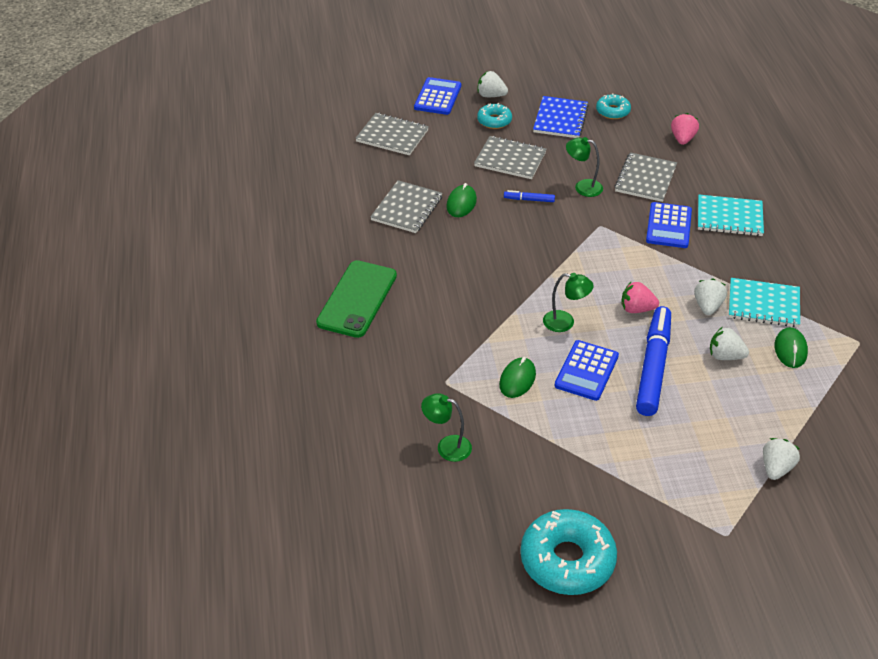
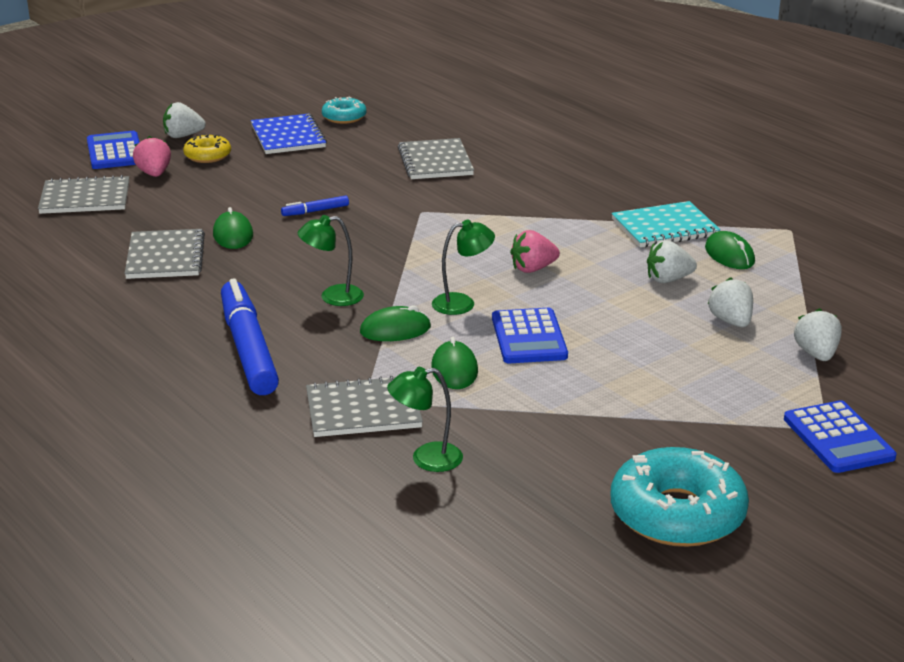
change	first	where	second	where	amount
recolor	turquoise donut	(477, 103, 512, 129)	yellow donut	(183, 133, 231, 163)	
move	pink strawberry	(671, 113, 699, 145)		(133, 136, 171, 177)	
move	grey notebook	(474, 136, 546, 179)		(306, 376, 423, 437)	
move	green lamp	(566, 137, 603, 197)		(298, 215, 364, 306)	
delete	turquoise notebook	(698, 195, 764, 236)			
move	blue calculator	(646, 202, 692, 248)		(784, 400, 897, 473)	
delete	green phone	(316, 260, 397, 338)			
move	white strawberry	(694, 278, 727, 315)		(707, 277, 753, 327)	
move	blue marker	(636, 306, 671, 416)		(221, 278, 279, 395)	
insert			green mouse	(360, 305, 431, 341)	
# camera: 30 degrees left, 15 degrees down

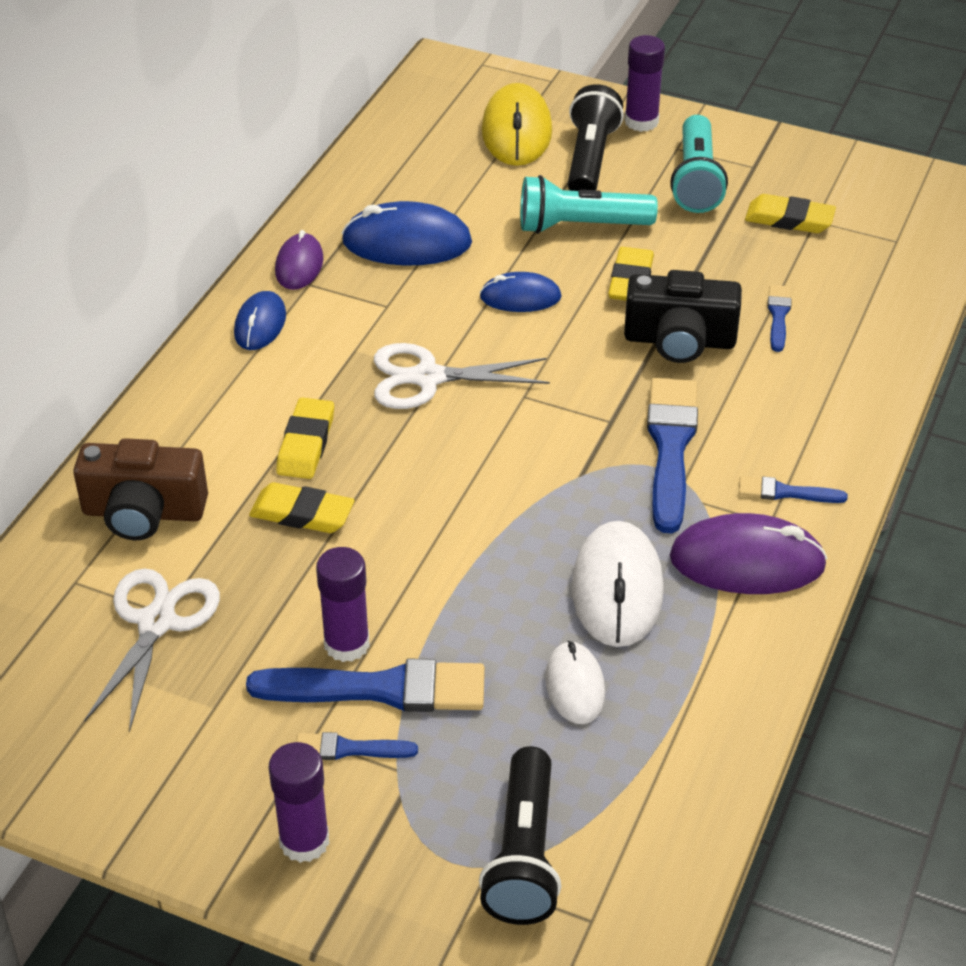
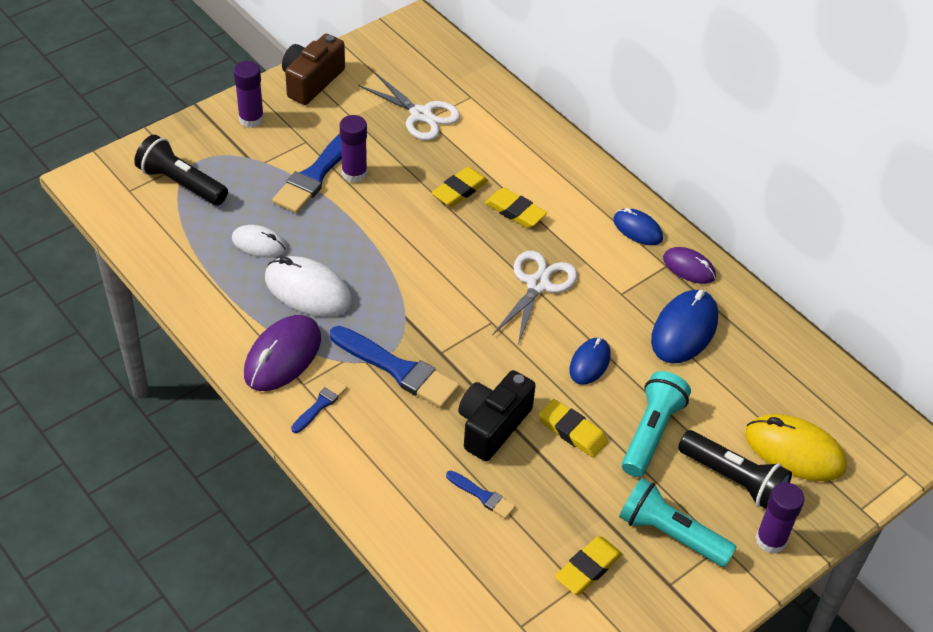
change	first	where	second	where	amount
move	brown camera	(73, 438, 208, 540)		(282, 34, 345, 105)	
delete	blue brush	(296, 732, 418, 760)			
# camera: 115 degrees right, 5 degrees up

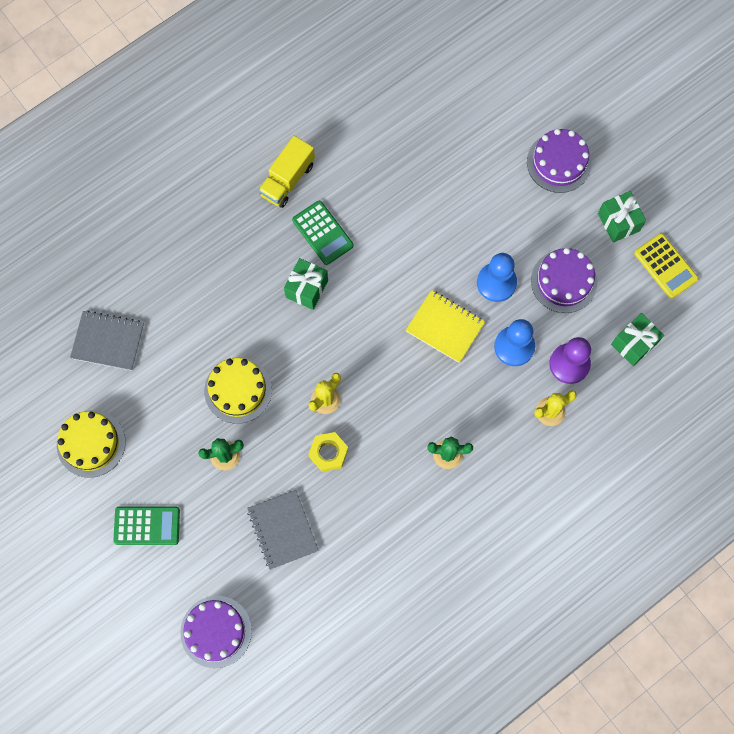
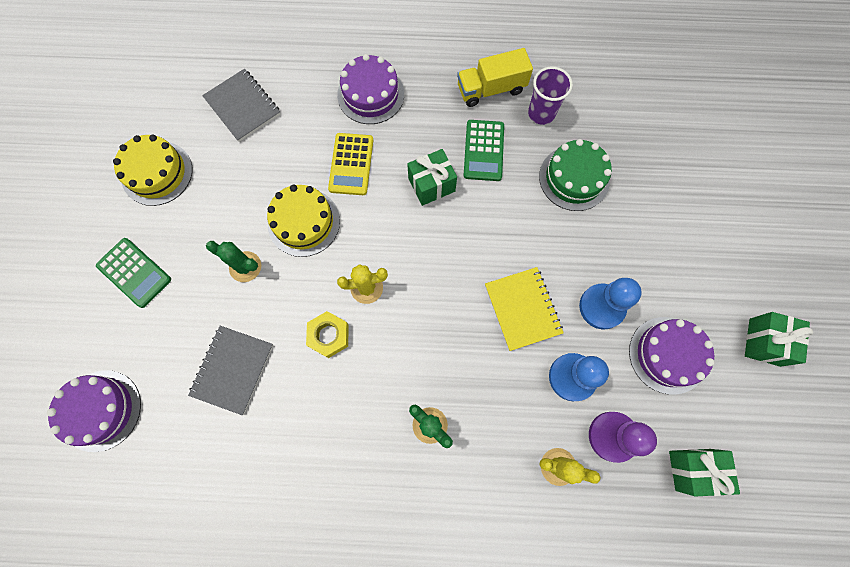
change	first	where	second	where	amount
move	purple cake	(527, 129, 591, 193)		(337, 54, 404, 124)	
move	yellow calculator	(634, 233, 699, 299)		(328, 133, 373, 195)	
insert			purple cup	(528, 66, 573, 125)	
insert			green cake	(539, 139, 612, 211)	
# camera: 40 degrees right, 0 degrees up

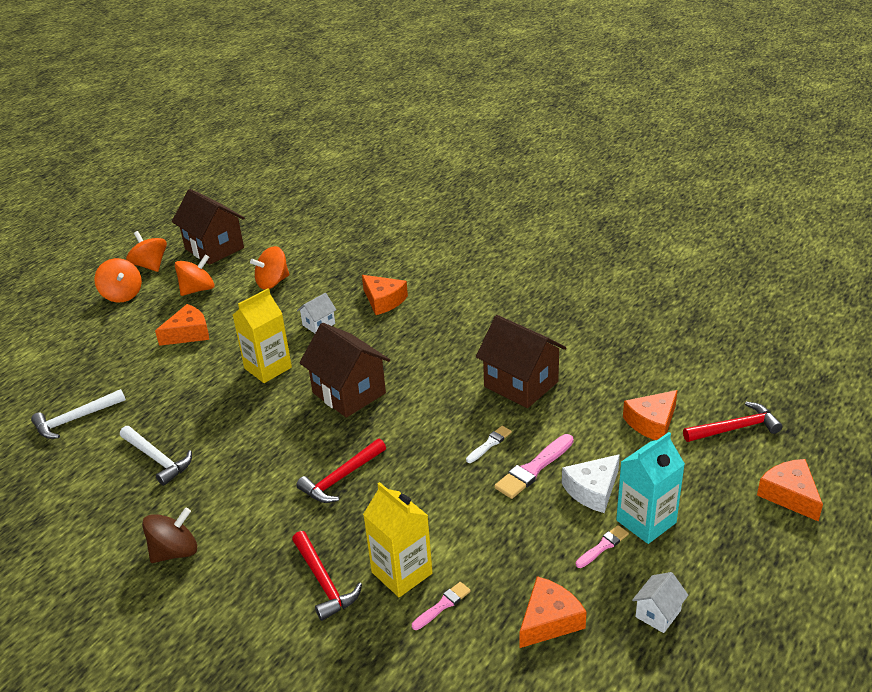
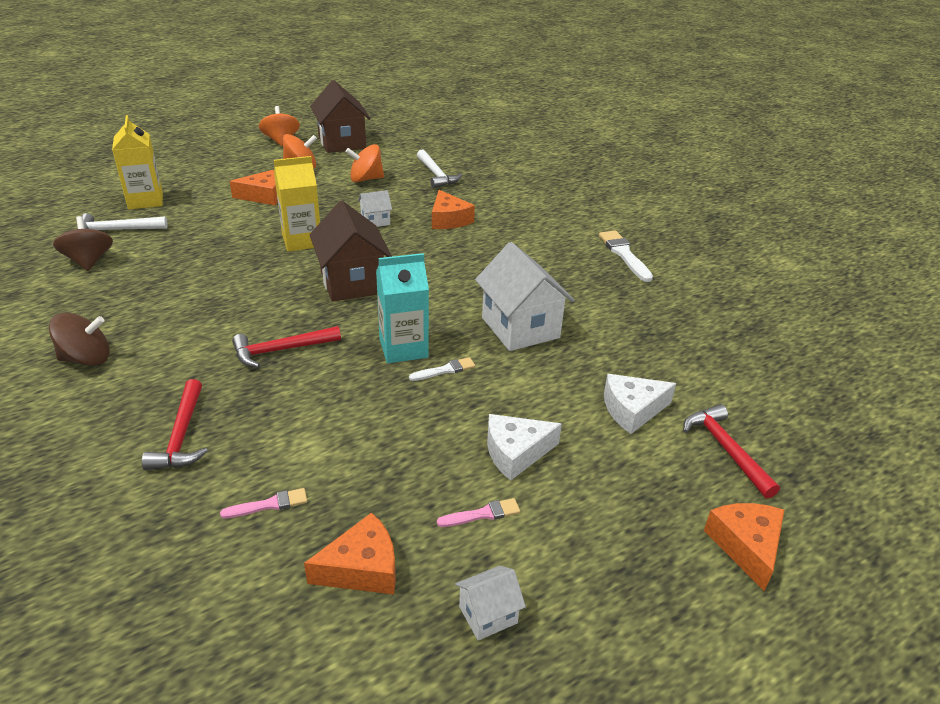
change	first	where	second	where	amount
delete	orange spinning top	(94, 258, 142, 302)			
recolor	brown house	(476, 315, 566, 408)	white house	(475, 242, 574, 351)	
recolor	orange cheese	(623, 390, 678, 440)	white cheese	(604, 374, 676, 434)	
rotate	red hammer	(683, 402, 782, 442)		(683, 404, 780, 499)	120 degrees counterclockwise
move	white hammer	(120, 426, 192, 486)		(417, 149, 462, 188)	
move	turquoise carton	(616, 432, 685, 544)		(376, 253, 429, 363)	
delete	pink brush	(494, 434, 574, 499)			
move	yellow carton	(363, 482, 433, 597)		(112, 115, 163, 209)	
insert			brown spinning top	(53, 216, 113, 271)	
insert			white brush	(599, 230, 653, 282)	
# camera: 20 degrees right, 0 degrees up

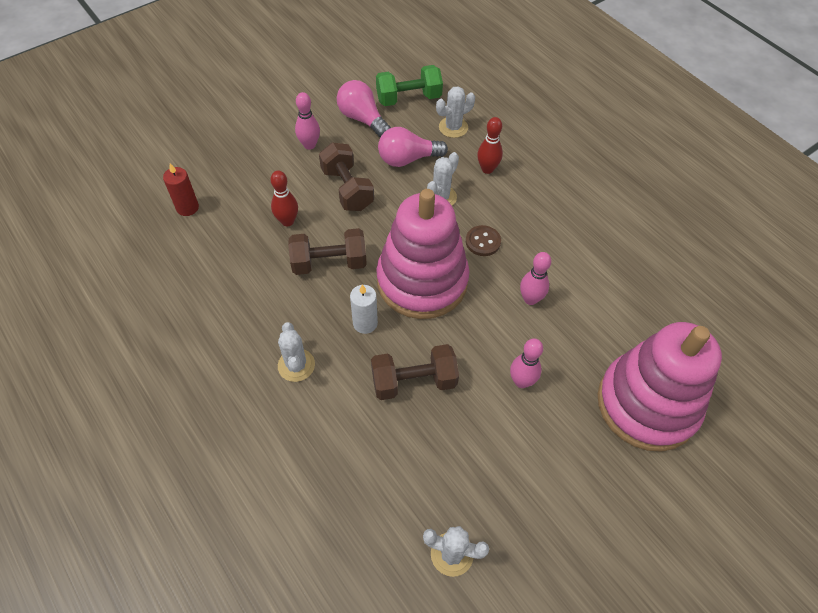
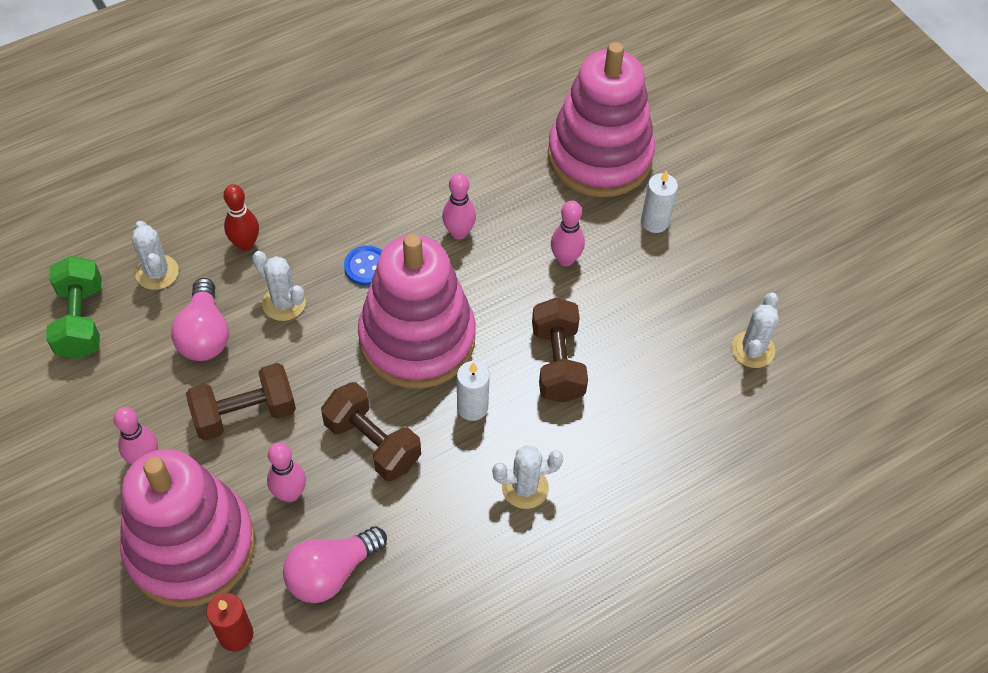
change	first	where	second	where	amount
move	pink light bulb	(337, 80, 391, 137)		(283, 526, 387, 603)	
recolor	red bowling pin	(271, 170, 298, 226)	pink bowling pin	(267, 442, 306, 502)	
recolor	brown button	(466, 225, 501, 256)	blue button	(344, 246, 382, 286)	
rotate	brown dumbbell	(288, 228, 367, 275)		(321, 382, 421, 481)	45 degrees counterclockwise
insert			white candle	(641, 170, 678, 233)	
insert			pink stacking toy	(120, 449, 255, 607)	
# camera: 85 degrees left, 0 degrees up

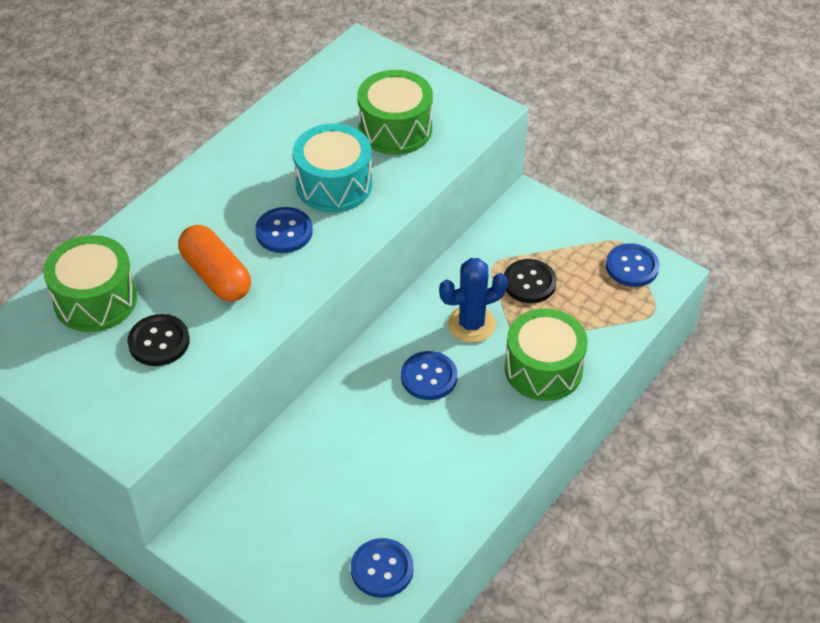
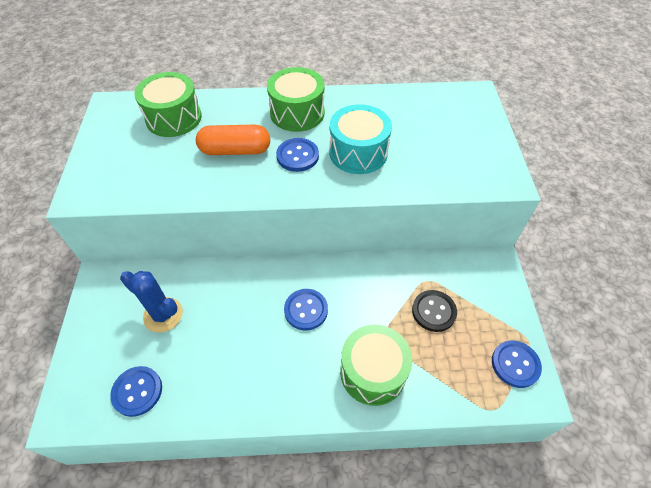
change	first	where	second	where	amount
move	green drum	(357, 70, 433, 155)		(267, 67, 325, 132)	
rotate	orange capsule	(178, 225, 251, 302)		(196, 125, 270, 155)	75 degrees clockwise
move	blue cactus	(439, 258, 508, 343)		(120, 271, 183, 333)	
delete	black button	(127, 314, 190, 366)			
# camera: 50 degrees right, 5 degrees up

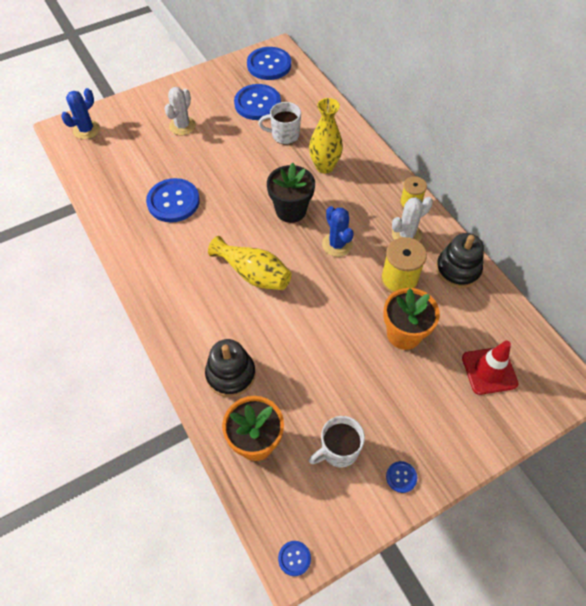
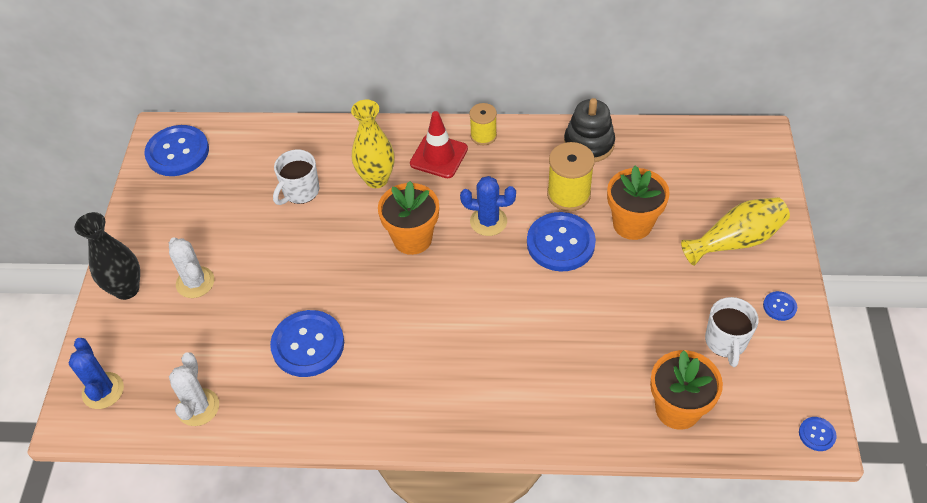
change	first	where	second	where	amount
move	blue button	(234, 84, 281, 120)		(527, 212, 596, 272)	
recolor	black flower pot	(267, 163, 315, 223)	orange flower pot	(378, 181, 439, 255)	
move	white cactus	(392, 197, 433, 242)		(169, 352, 219, 426)	
move	yellow vase	(208, 236, 292, 290)		(681, 197, 790, 266)	
delete	black stacking toy	(205, 339, 256, 397)			
move	red traffic cone	(462, 341, 519, 395)		(410, 111, 468, 178)	
insert			black vase	(75, 212, 140, 300)	
# camera: 55 degrees left, 5 degrees down

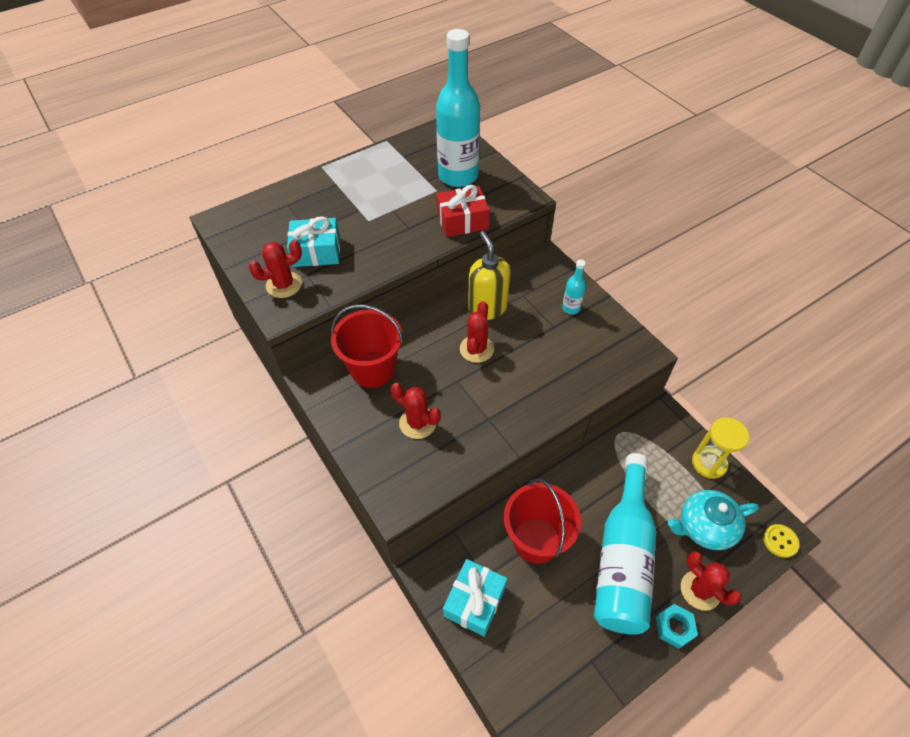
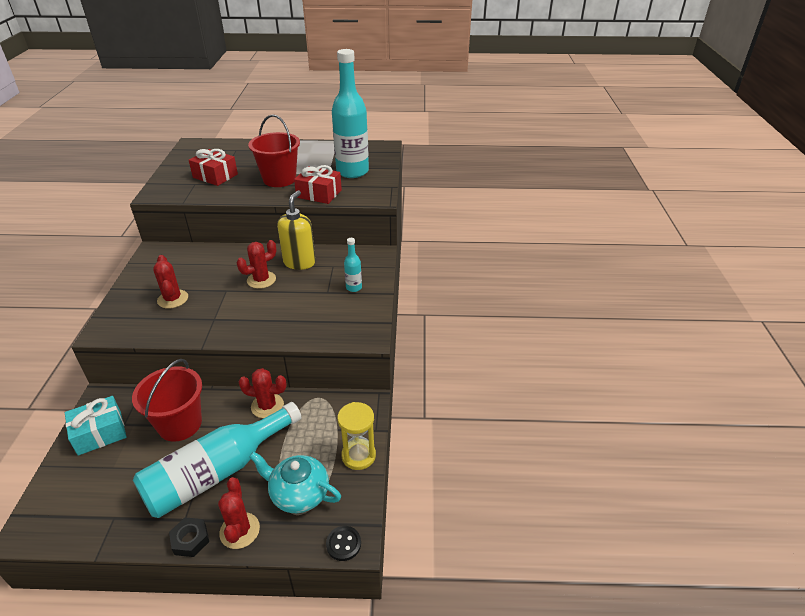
change	first	where	second	where	amount
recolor	turquoise gift	(287, 216, 340, 267)	red gift	(189, 149, 238, 186)	
move	red cactus	(249, 240, 302, 298)		(239, 368, 286, 418)	
move	red bucket	(331, 305, 403, 388)		(248, 114, 300, 187)	
recolor	yellow button	(763, 524, 800, 558)	black button	(326, 526, 361, 561)	
recolor	turquoise nut	(656, 604, 698, 649)	black nut	(169, 517, 209, 557)	
# camera: 35 degrees right, 15 degrees down

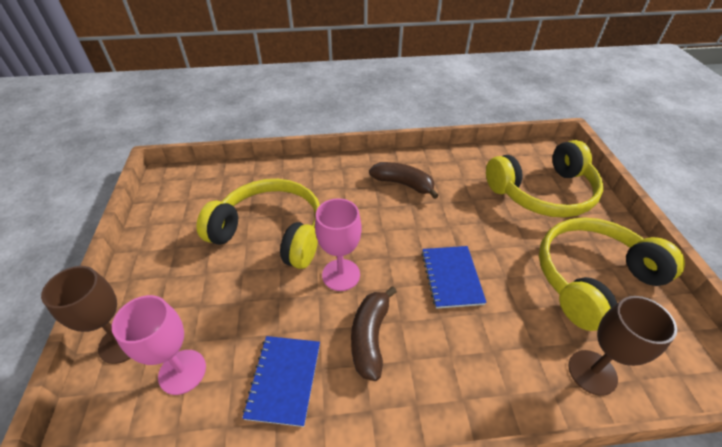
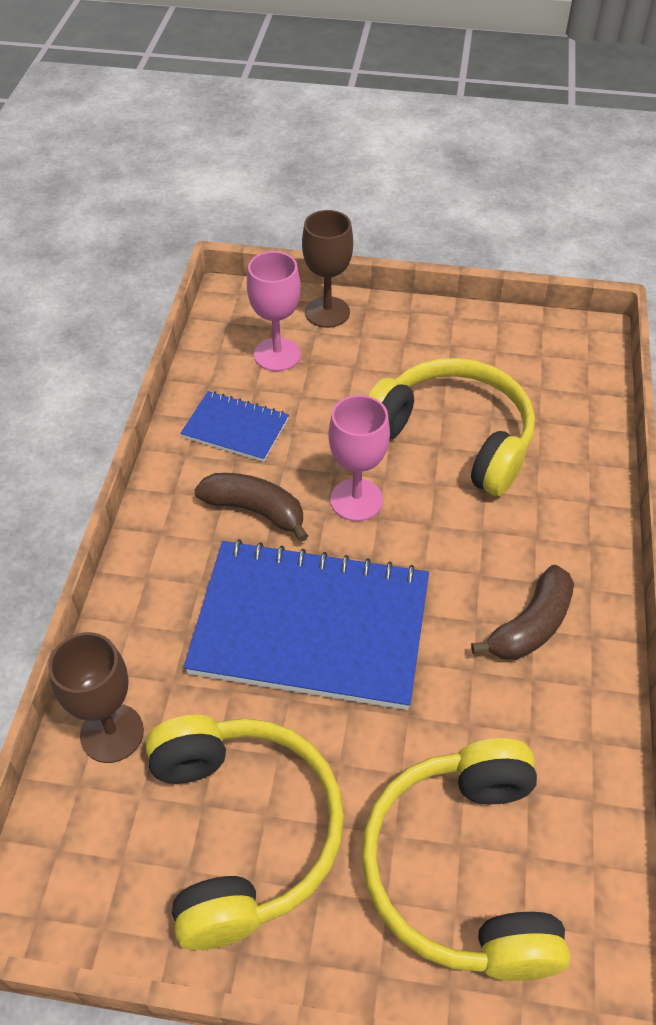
change	first	where	second	where	amount
rotate	yellow headphones	(196, 179, 320, 269)		(368, 358, 535, 496)	90 degrees counterclockwise
resize	blue notebook	(421, 246, 487, 309)		(184, 539, 429, 710)	x2.07
# camera: 105 degrees right, 5 degrees up

